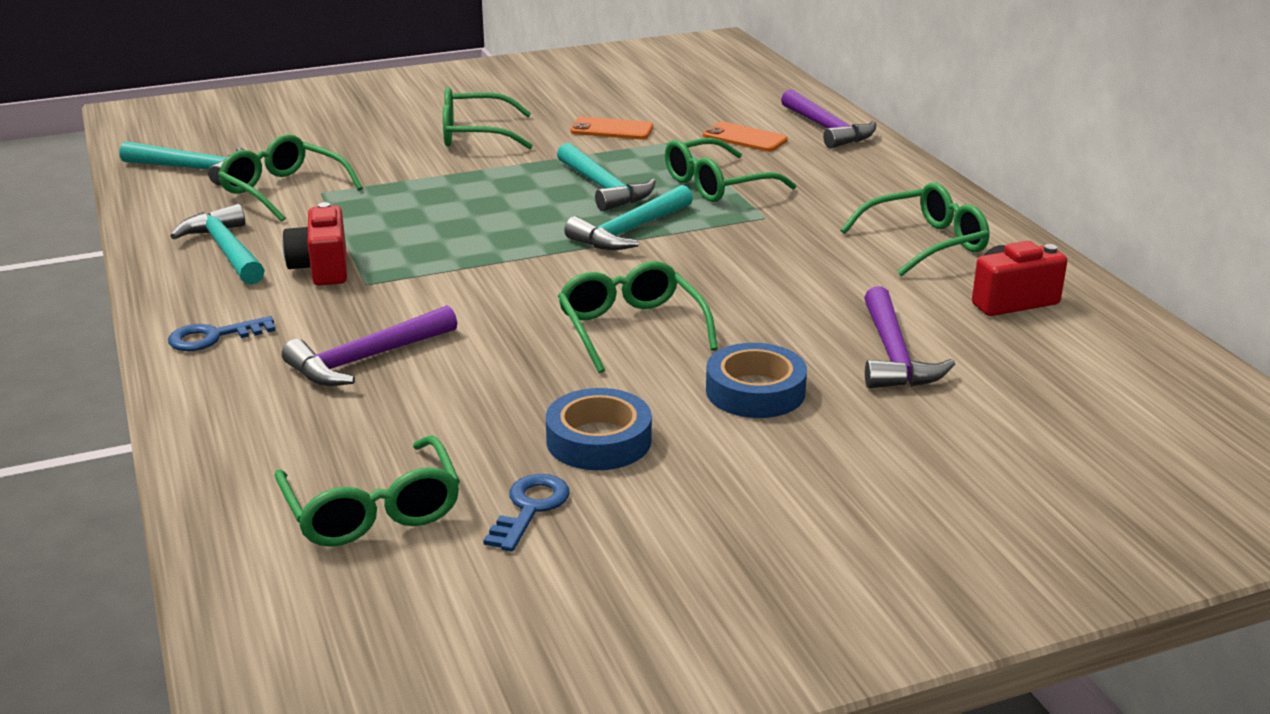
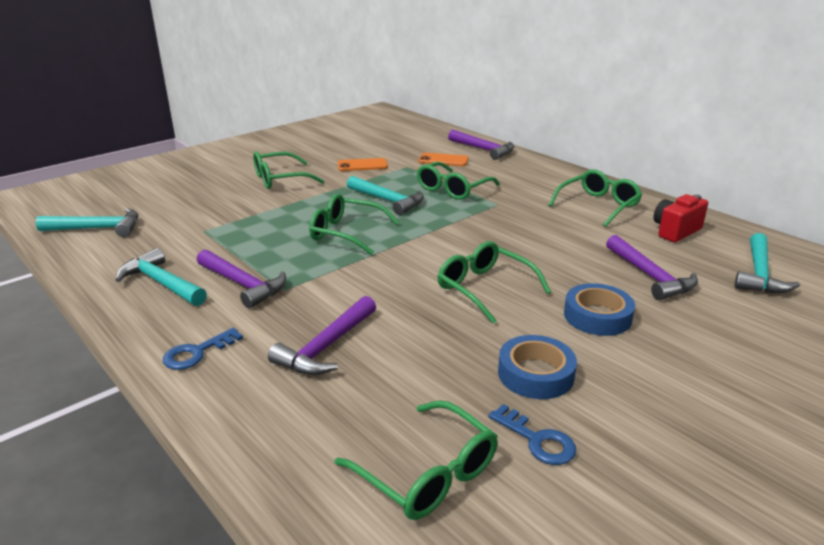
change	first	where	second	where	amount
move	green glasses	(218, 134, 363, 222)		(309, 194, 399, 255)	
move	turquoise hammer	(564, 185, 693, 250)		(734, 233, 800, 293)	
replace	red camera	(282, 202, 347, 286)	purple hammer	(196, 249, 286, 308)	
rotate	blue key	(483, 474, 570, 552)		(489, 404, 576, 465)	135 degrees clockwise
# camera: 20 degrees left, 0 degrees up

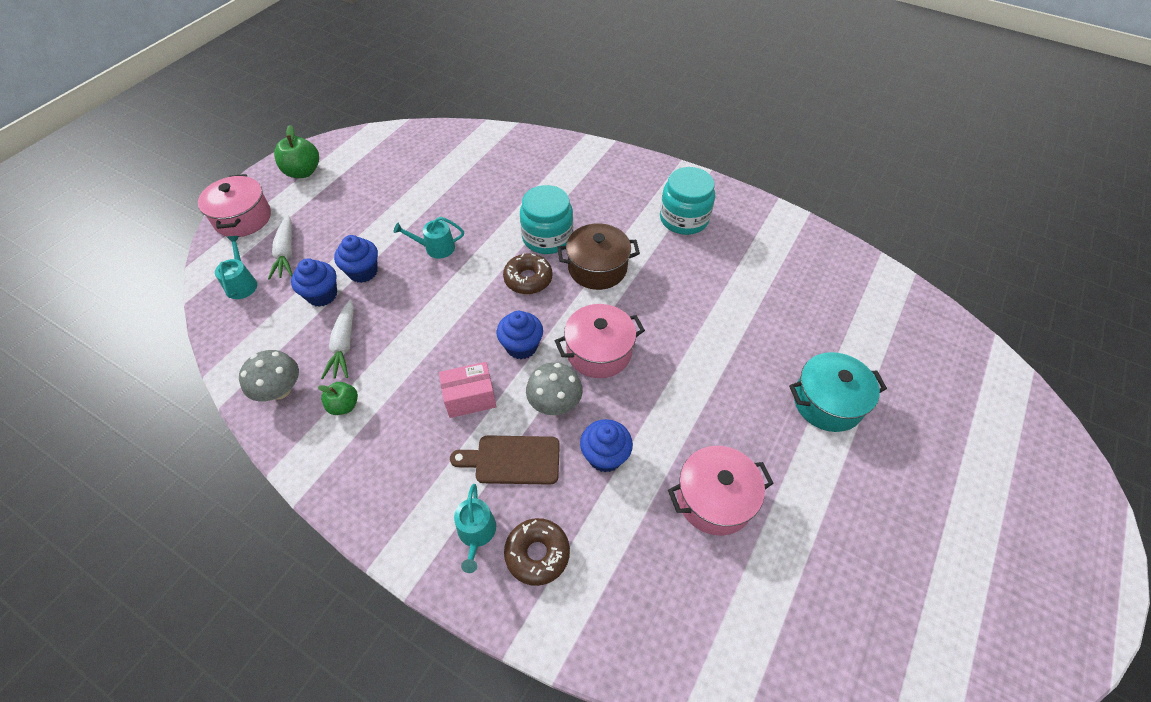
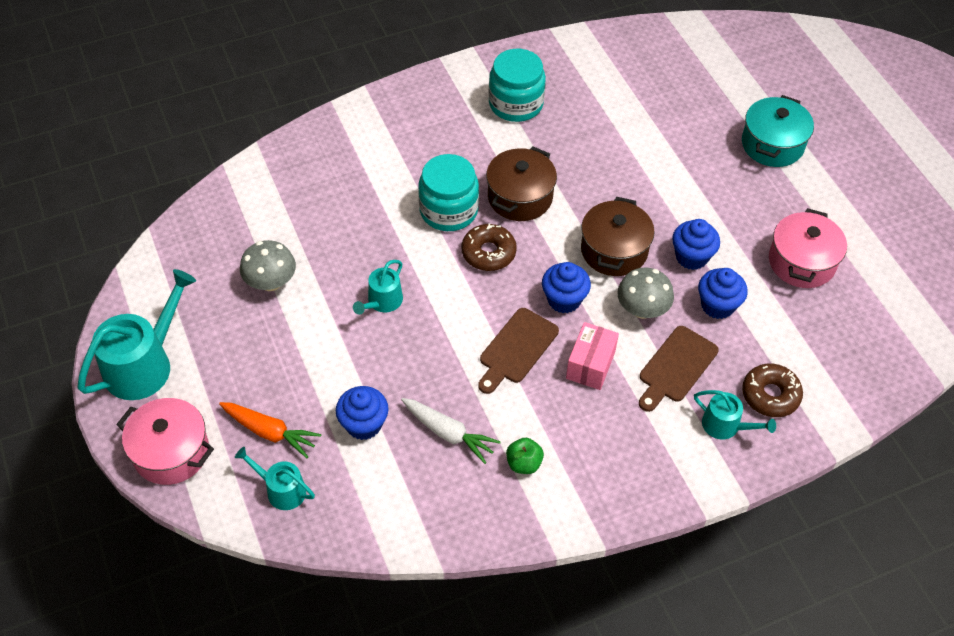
change	first	where	second	where	amount
replace	green apple	(274, 125, 319, 178)	turquoise watering can	(77, 269, 196, 400)	
recolor	white carrot	(268, 215, 292, 280)	orange carrot	(219, 402, 321, 458)	
move	blue cupcake	(334, 235, 378, 283)		(672, 219, 720, 270)	
recolor	pink pot	(555, 304, 645, 378)	brown pot	(581, 197, 655, 276)	
move	grey mushroom	(239, 350, 299, 401)		(240, 240, 296, 291)	
insert			brown cutting board	(478, 308, 559, 394)	
# camera: 55 degrees left, 0 degrees up

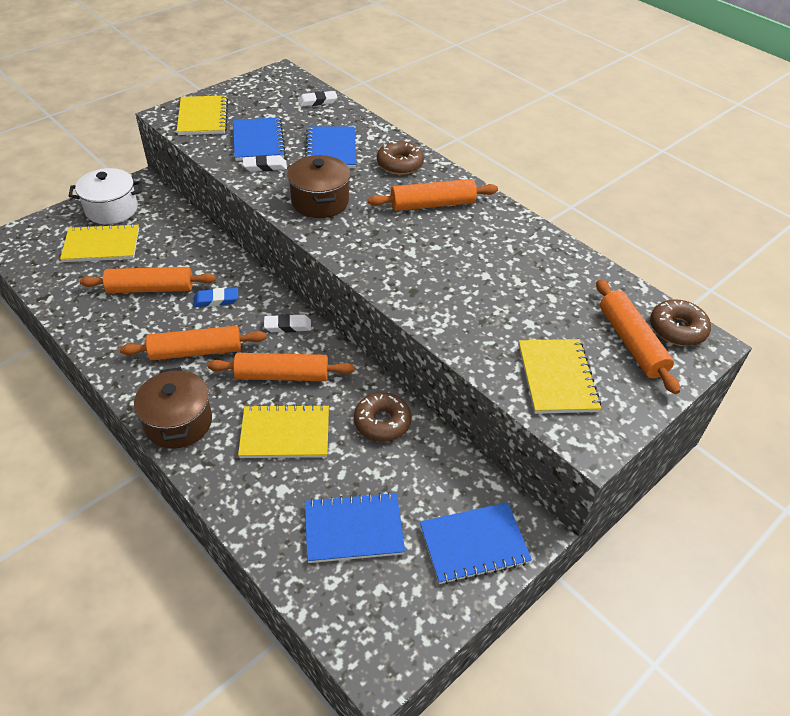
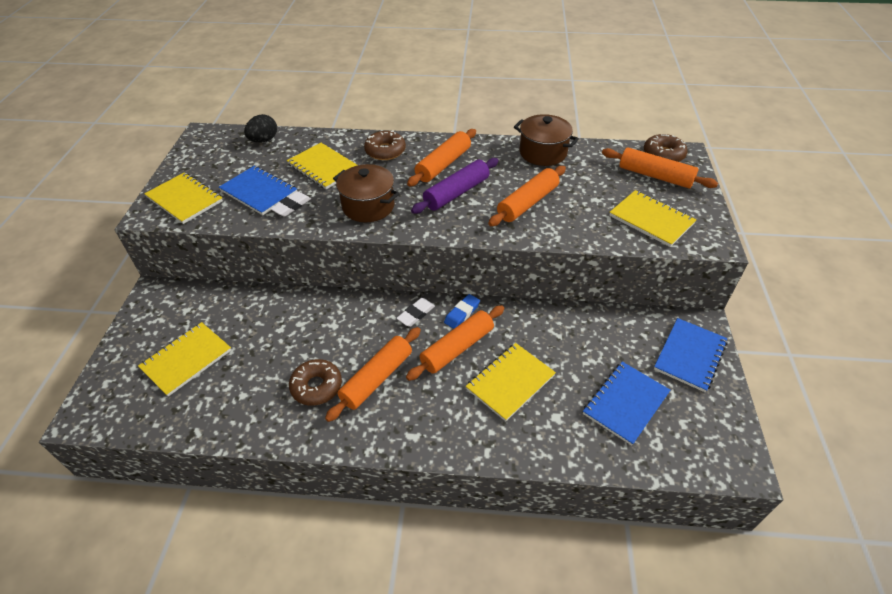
change	first	where	second	where	amount
replace	white eraser	(298, 91, 338, 107)	black egg	(244, 114, 277, 143)	
recolor	blue notebook	(305, 127, 356, 168)	yellow notebook	(287, 143, 358, 189)	
delete	white pot	(69, 168, 142, 224)			
move	orange rolling pin	(80, 267, 216, 293)		(488, 166, 566, 226)	
move	blue eraser	(193, 288, 238, 307)		(444, 294, 480, 329)	
move	brown pot	(134, 367, 212, 449)		(514, 114, 579, 166)	
move	brown donut	(354, 392, 412, 442)		(289, 359, 342, 406)	
insert			purple rolling pin	(411, 158, 499, 214)	
# camera: 40 degrees left, 0 degrees up

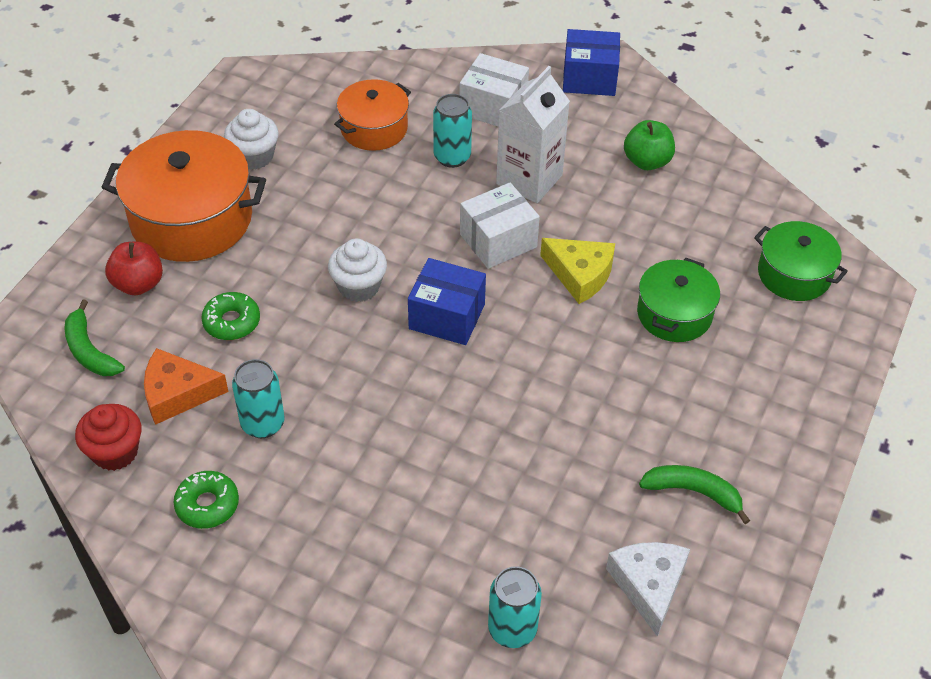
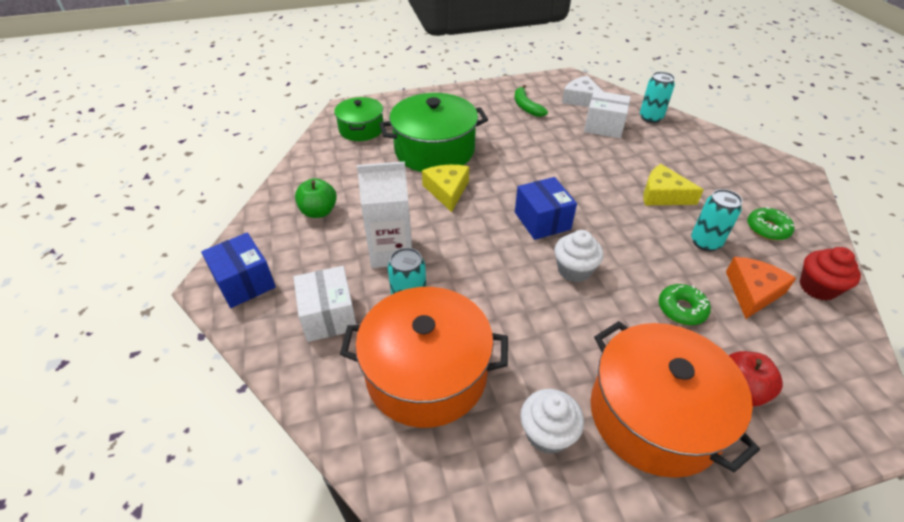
change	first	where	second	where	amount
resize	orange pot	(334, 79, 411, 151)		(340, 287, 508, 428)	x1.70
move	white box	(460, 182, 540, 269)		(584, 91, 631, 138)	
resize	green pot	(637, 258, 720, 342)		(379, 93, 488, 172)	x1.70
delete	green banana	(64, 300, 125, 376)			
rotate	orange cheese	(144, 348, 229, 425)		(726, 257, 796, 319)	105 degrees counterclockwise
rotate	white cheese	(606, 542, 690, 637)		(562, 76, 603, 107)	90 degrees clockwise
insert			yellow cheese	(643, 164, 704, 205)	
# camera: 130 degrees left, 5 degrees down

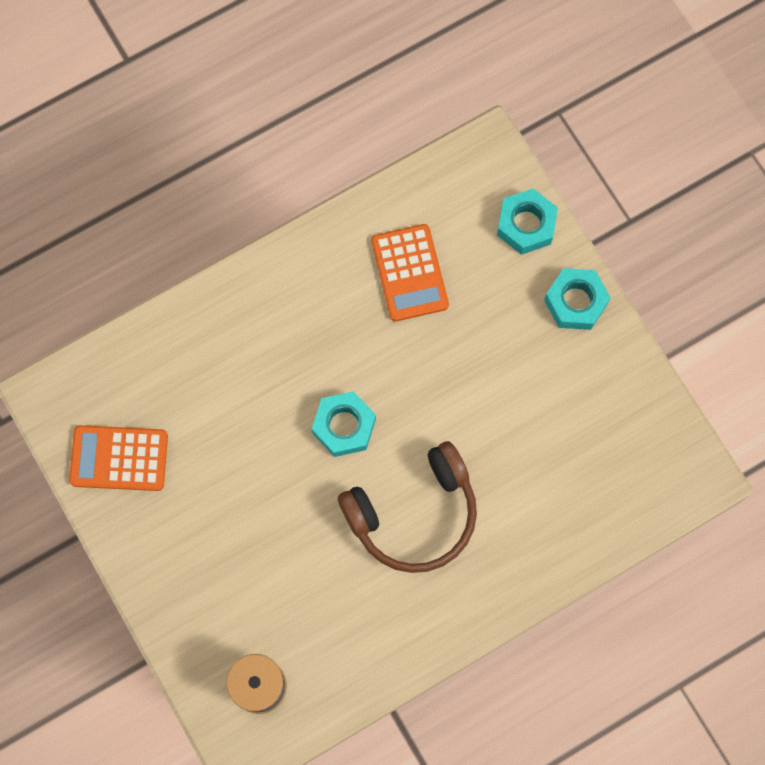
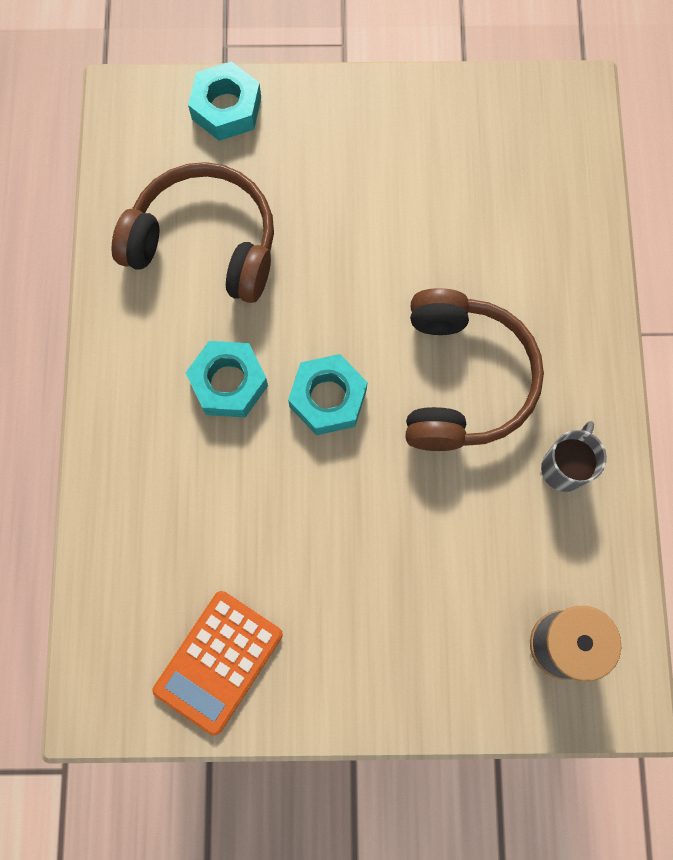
change	first	where	second	where	amount
replace	orange calculator	(372, 224, 449, 321)	brown headphones	(111, 162, 274, 303)	
move	turquoise nut	(544, 268, 611, 330)		(186, 341, 268, 418)	
insert			grey mug	(541, 421, 607, 492)	
# camera: 60 degrees left, 0 degrees up

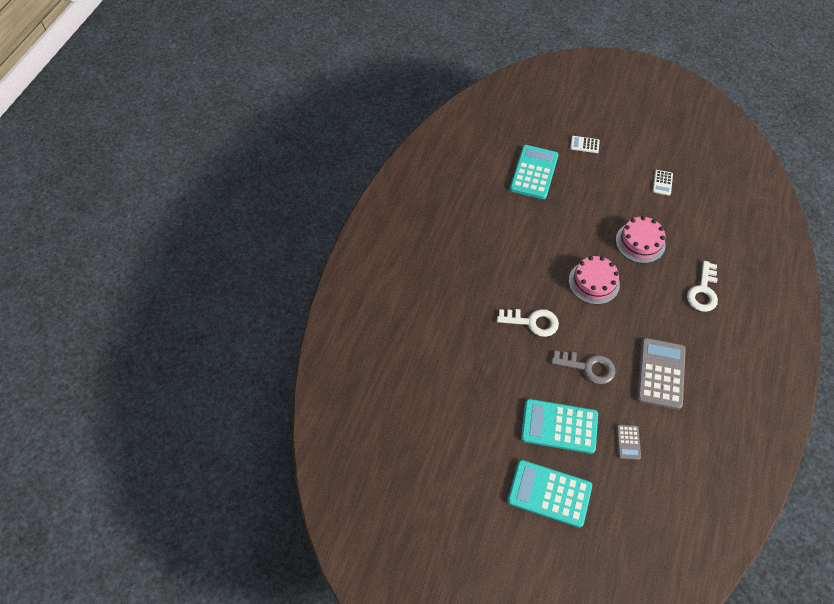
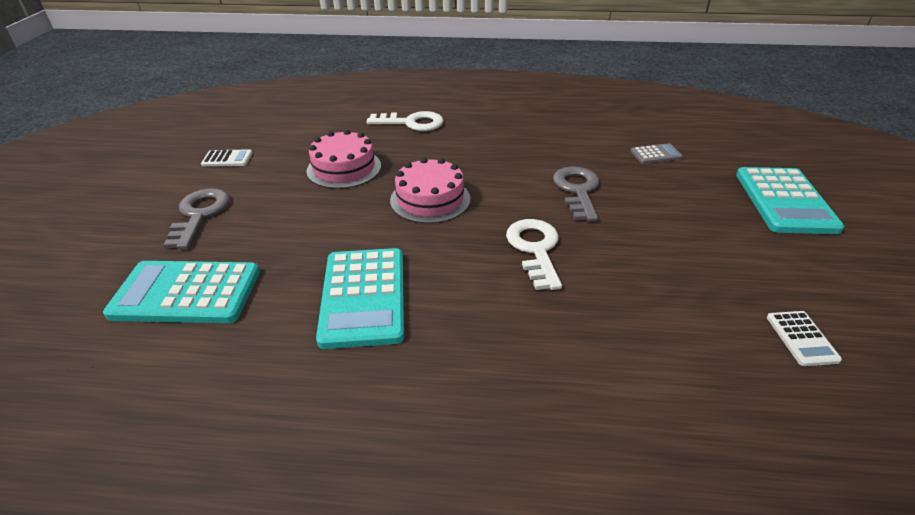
change	first	where	second	where	amount
move	white calculator	(570, 136, 600, 153)		(767, 311, 842, 366)	
delete	grey calculator	(637, 338, 686, 410)			
move	turquoise calculator	(521, 399, 598, 454)		(316, 248, 404, 349)	
insert			grey key	(164, 188, 230, 249)	
# camera: 105 degrees left, 20 degrees down

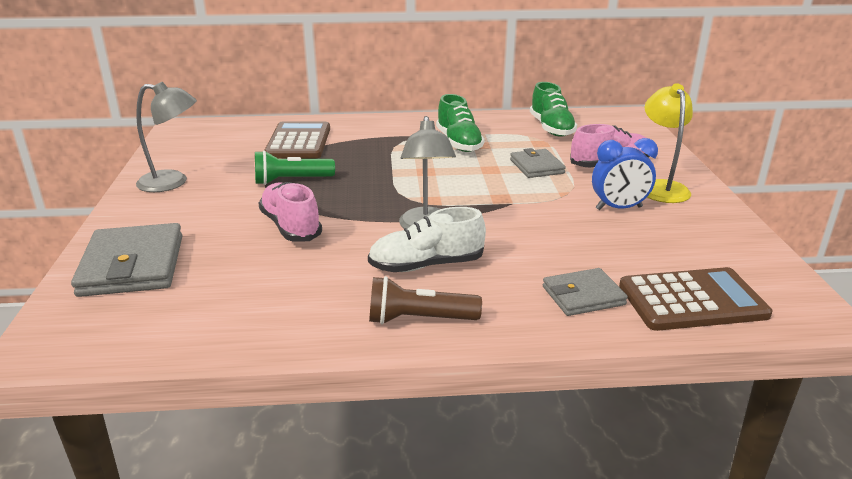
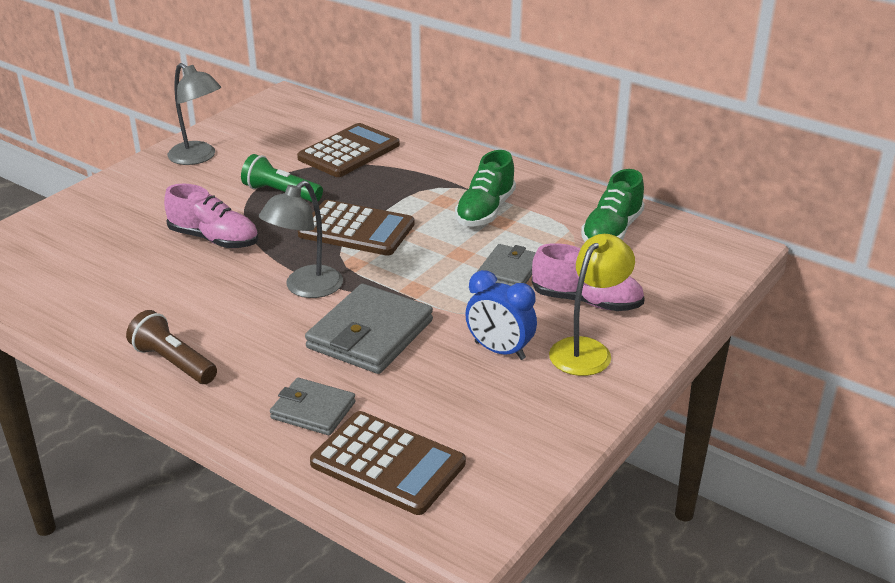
change	first	where	second	where	amount
rotate	pink shoe	(258, 182, 322, 242)		(164, 184, 258, 248)	105 degrees clockwise
delete	white shoe	(368, 207, 486, 272)			
move	grey wallet	(71, 223, 183, 297)		(305, 284, 433, 374)	
insert			brown calculator	(298, 200, 415, 256)	
# camera: 40 degrees right, 5 degrees up

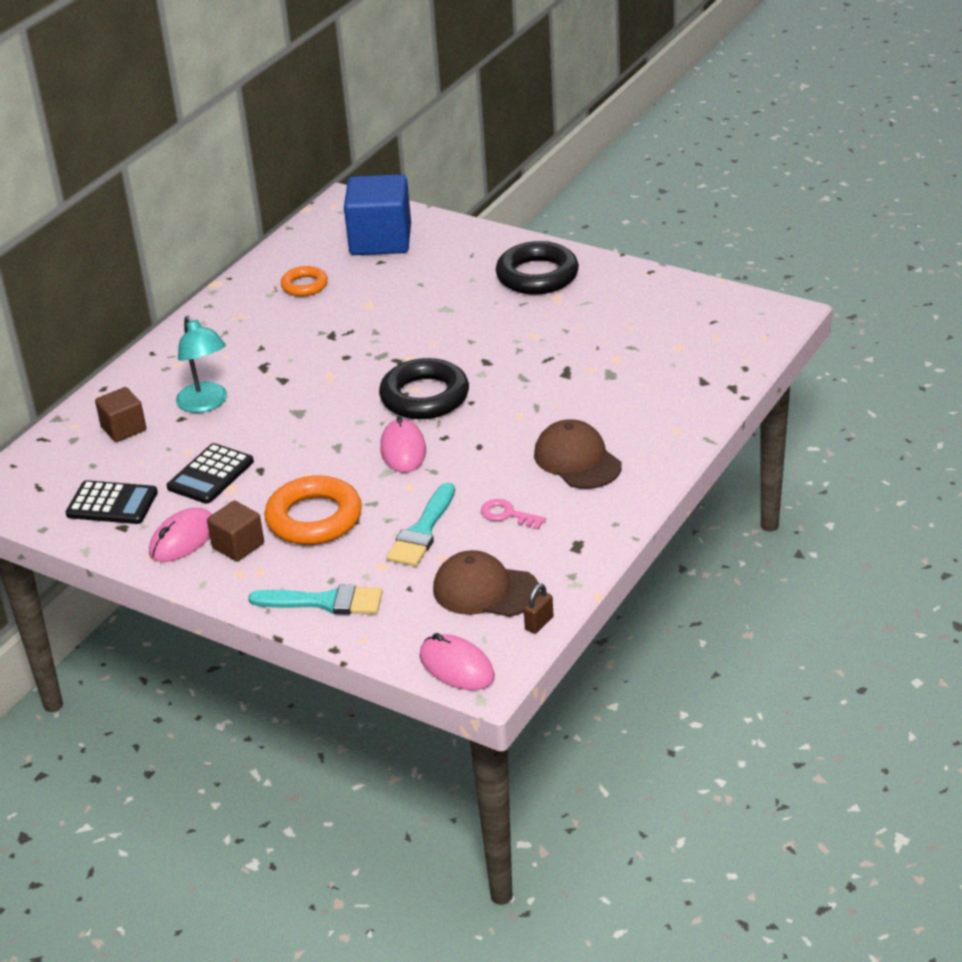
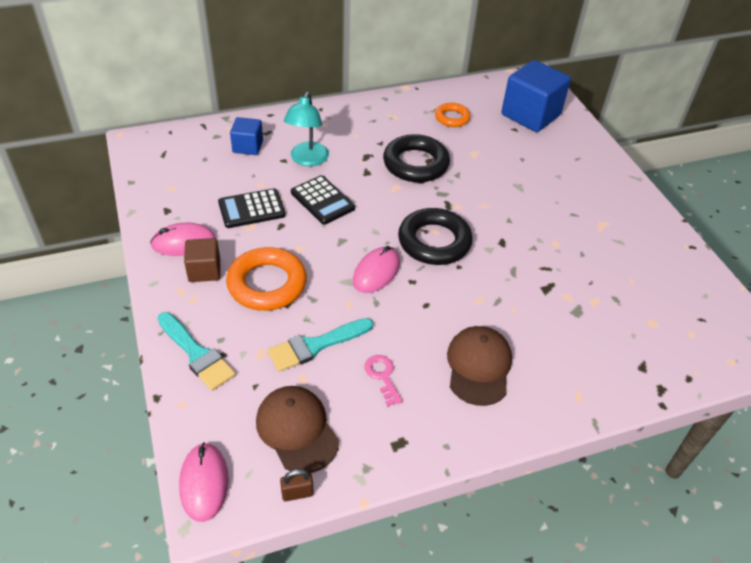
change	first	where	second	where	amount
move	black ring	(496, 241, 579, 295)		(383, 134, 450, 182)	
recolor	brown cube	(95, 387, 146, 442)	blue cube	(230, 117, 263, 155)	
move	black calculator	(66, 480, 158, 524)		(291, 175, 355, 225)	
# camera: 35 degrees right, 10 degrees up

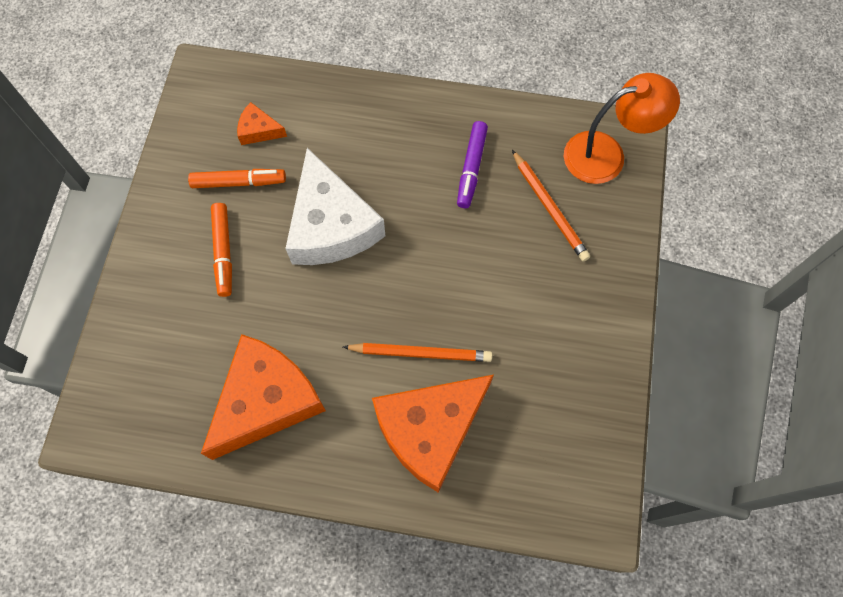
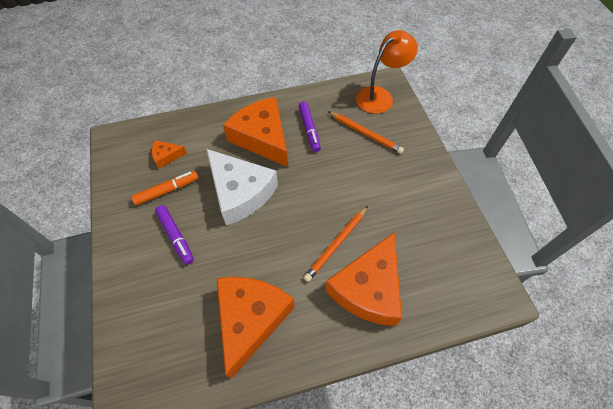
change	first	where	second	where	amount
recolor	orange marker	(211, 203, 232, 297)	purple marker	(155, 205, 194, 265)	
rotate	orange pencil	(343, 343, 492, 362)		(303, 206, 368, 282)	150 degrees clockwise
insert			orange cheese	(223, 97, 288, 167)	
# camera: 25 degrees left, 10 degrees down

